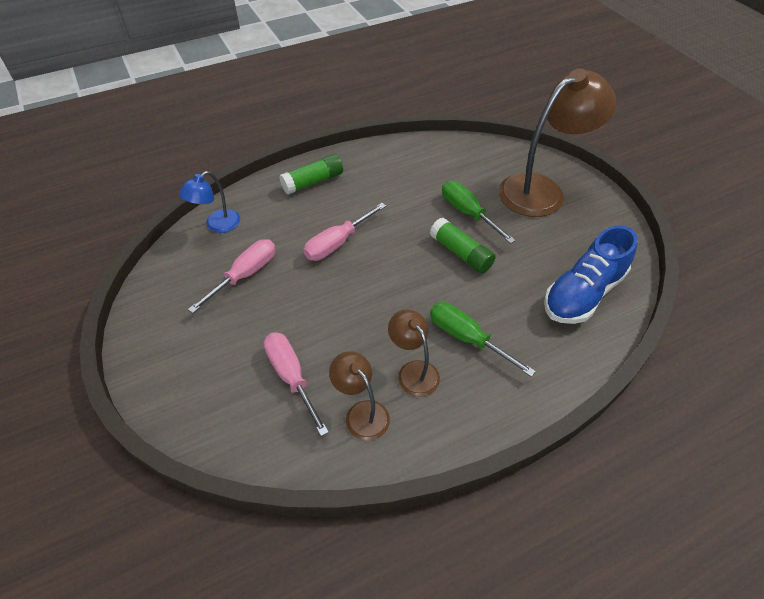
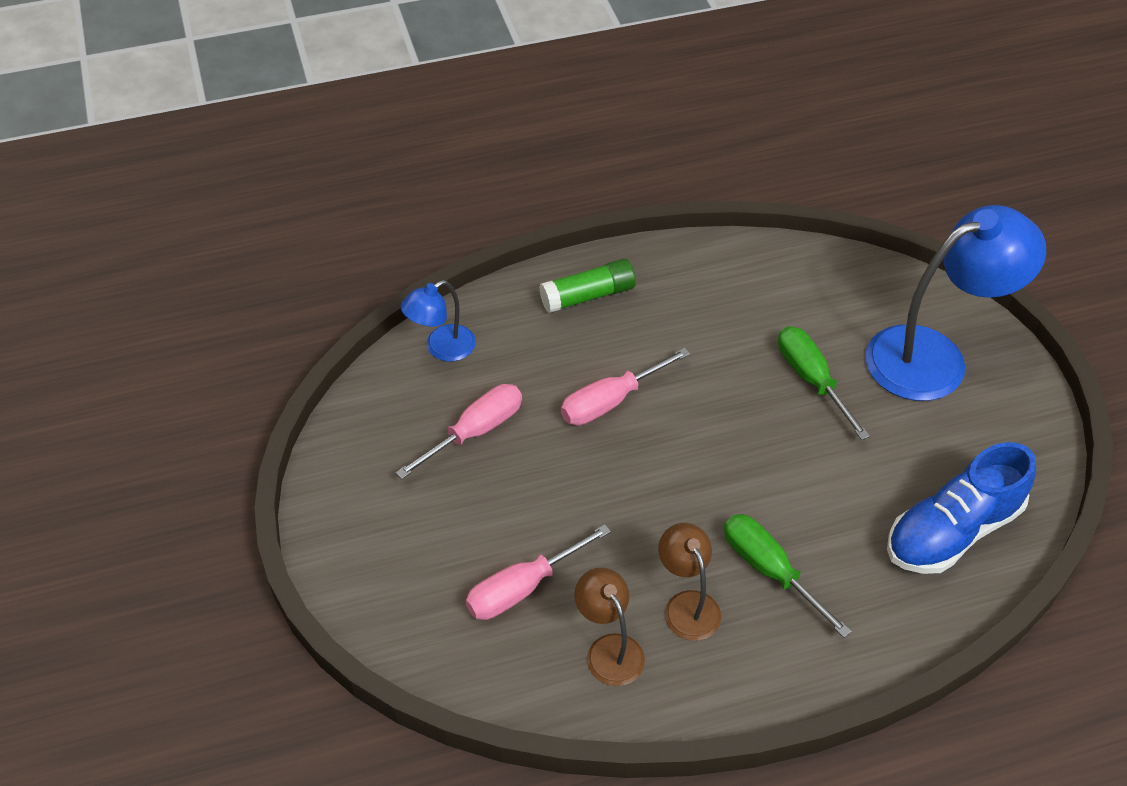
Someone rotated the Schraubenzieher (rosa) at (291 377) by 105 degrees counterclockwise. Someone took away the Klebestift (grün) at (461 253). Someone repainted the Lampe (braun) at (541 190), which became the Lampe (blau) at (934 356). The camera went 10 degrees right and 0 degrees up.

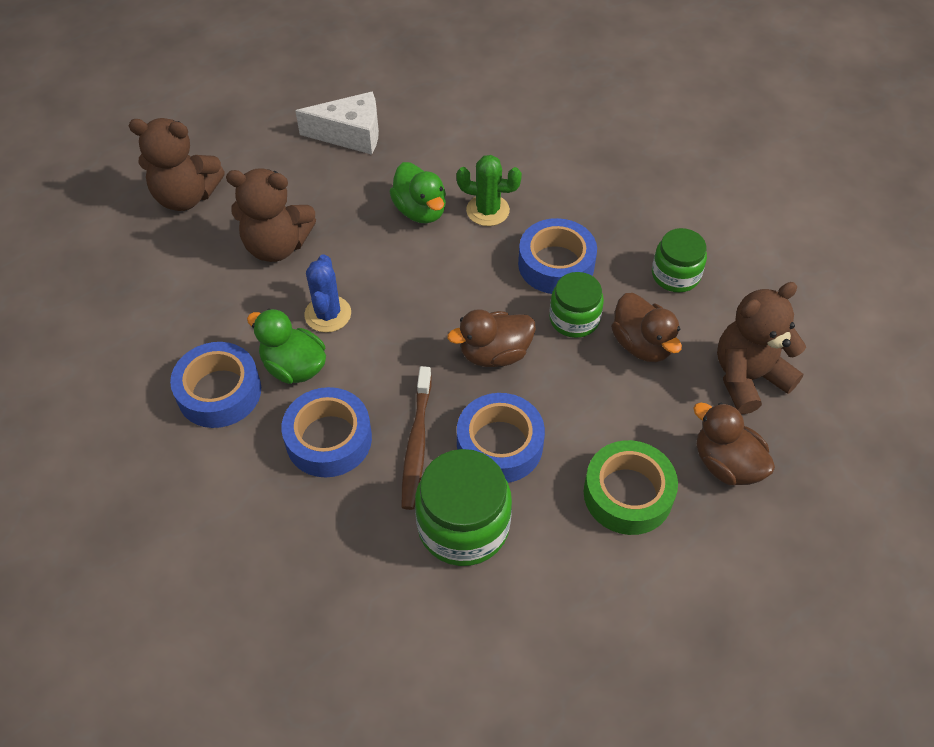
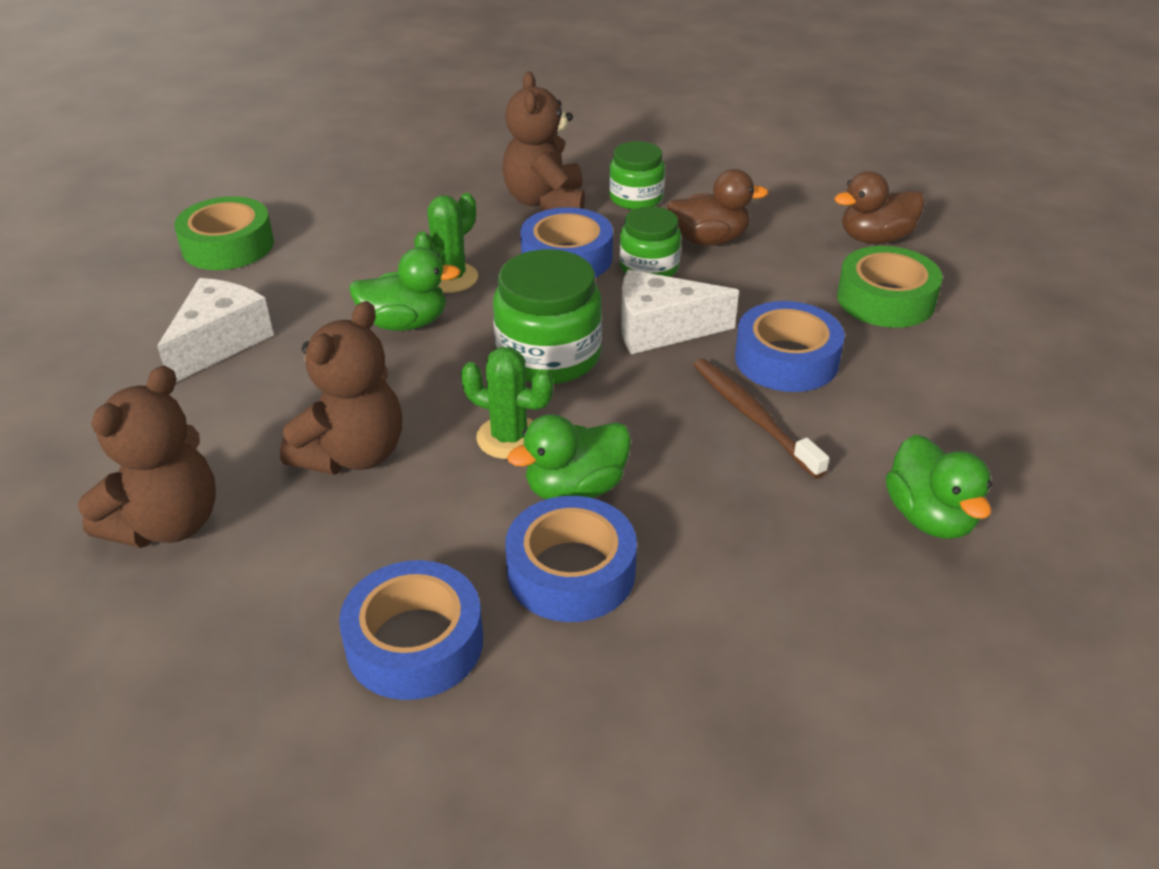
Someone carried the Klebeband (blau) from (329 439) to (415 642). Someone repainted the Kaktus (blau) at (328 314), which became the Kaktus (grün) at (509 438). Someone rotated the Zahnbürste (braun) at (416 443) by 150 degrees counterclockwise. Someone carried the Einmachglas (grün) from (463 526) to (548 356). Someone swapped the Ente (braun) at (494 354) for the Käse (weiß) at (661 329). Someone carried the Teddybär (braun) from (748 377) to (545 202). Someone put down the Klebeband (grün) at (228 246). Someone put down the Ente (grün) at (929 517). The camera went 65 degrees left and 15 degrees down.

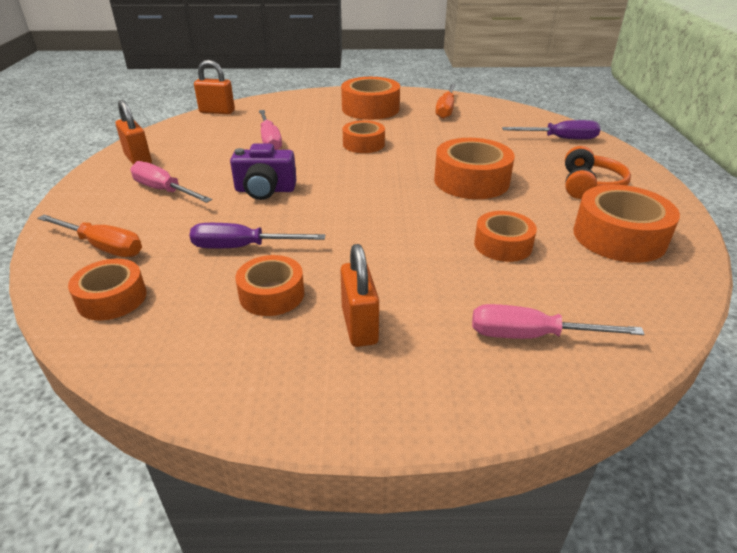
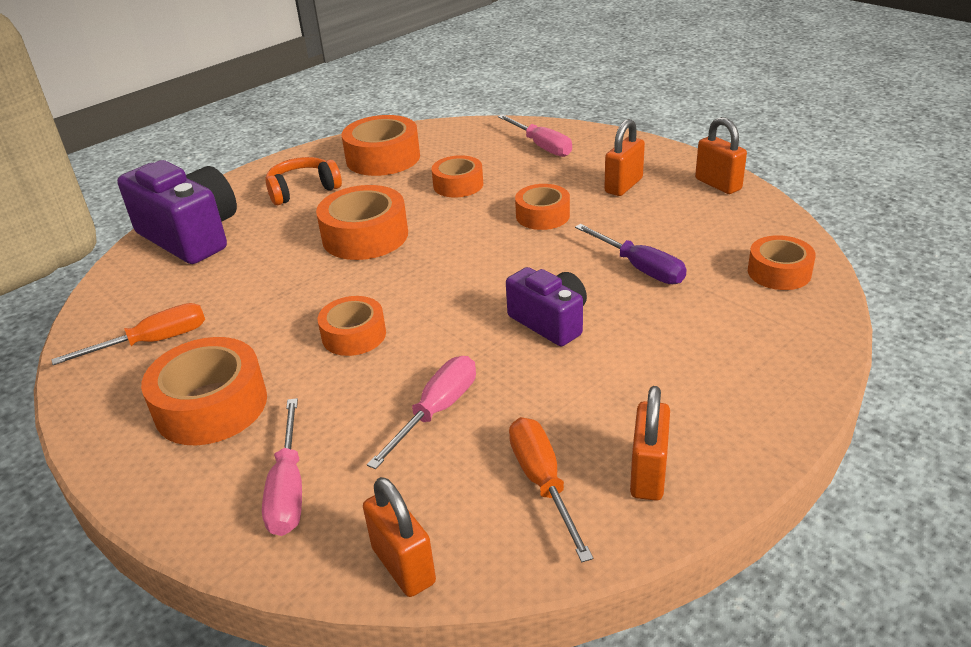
Someone carried the Schraubenzieher (orange) from (103 247) to (543 483). Someone carried the Schraubenzieher (rosa) from (164 191) to (289 488). Someone carried the Klebeband (orange) from (272 294) to (542 215). Someone swapped the Schraubenzieher (lila) at (560 139) for the Kamera (lila) at (191 236). Someone put down the Vorhängeschloss (orange) at (718 184). The camera went 130 degrees left and 0 degrees up.

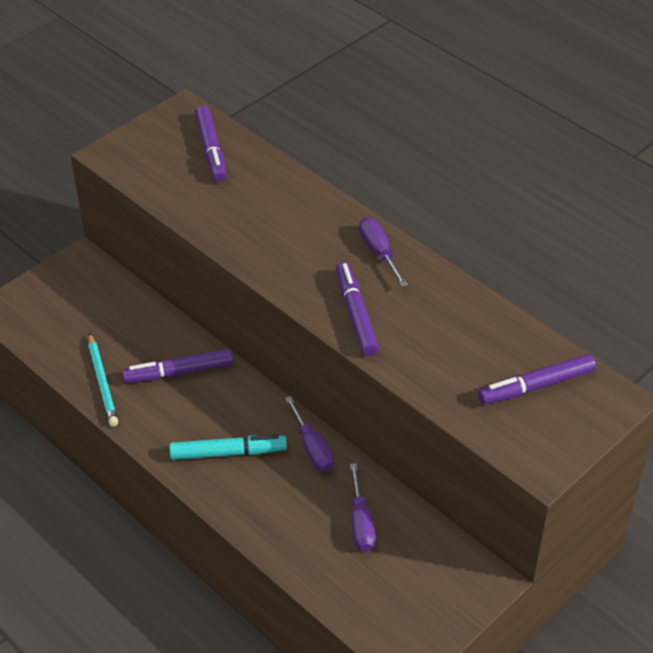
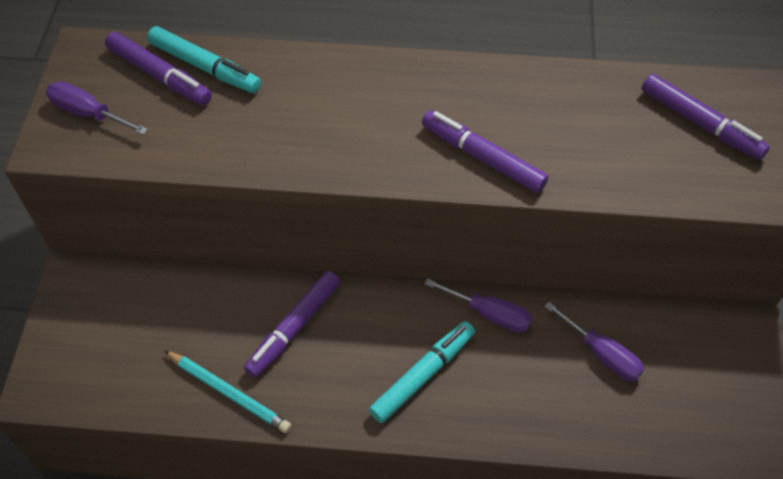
Someone carried the Schraubenzieher (lila) from (379 252) to (88 113). Someone rotated the Filzstift (lila) at (536 386) by 75 degrees counterclockwise. Someone put down the Filzstift (türkis) at (205 67). The camera went 40 degrees left and 10 degrees up.

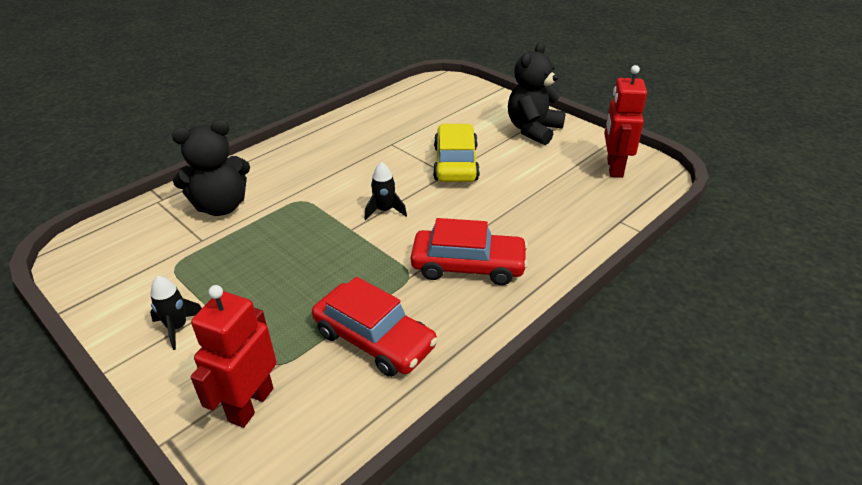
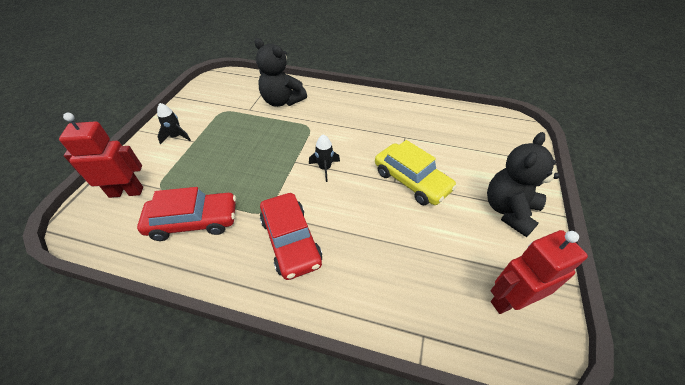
Someone rotated the Auto (rot) at (374 339) by 105 degrees counterclockwise. Someone rotated the Auto (gelb) at (456 163) by 75 degrees clockwise. Someone rotated the Teddybär (schwarz) at (533 130) by 60 degrees counterclockwise. The camera went 60 degrees right and 10 degrees up.

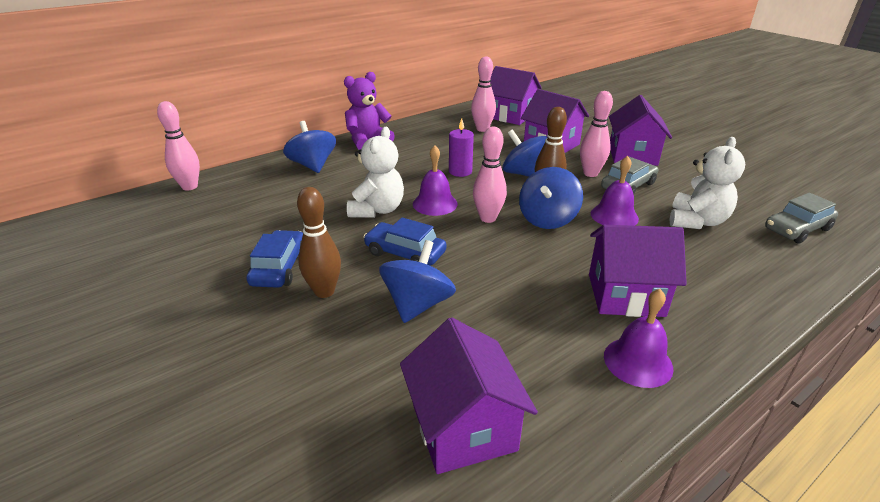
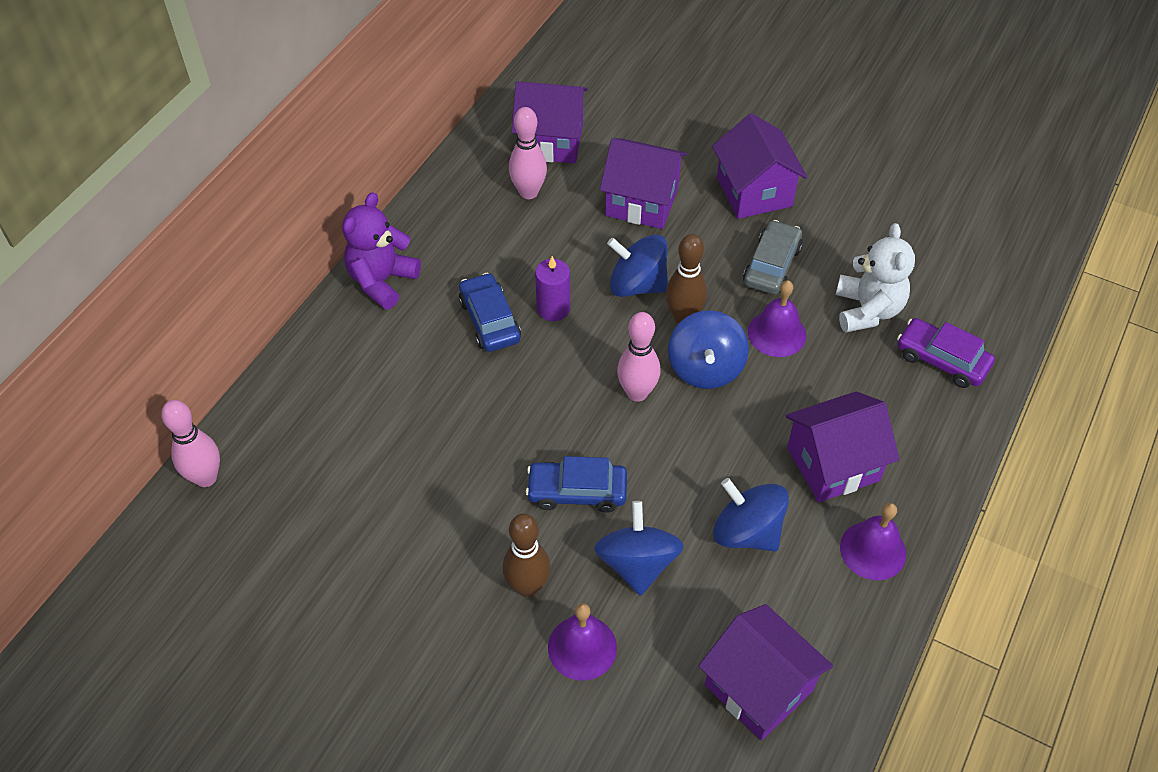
Someone carried the Auto (blau) from (279 267) to (489 320). Someone carried the Kreisel (blau) from (313 165) to (747 532). Someone took away the Teddybär (weiß) at (377 210). Someone carried the Glocke (lila) from (435 204) to (582 647). Someone took away the Bowlingkegel (rosa) at (590 173). Someone took away the Auto (grau) at (797 229). Someone put down the Auto (lila) at (941 360). The camera went 25 degrees left and 20 degrees up.

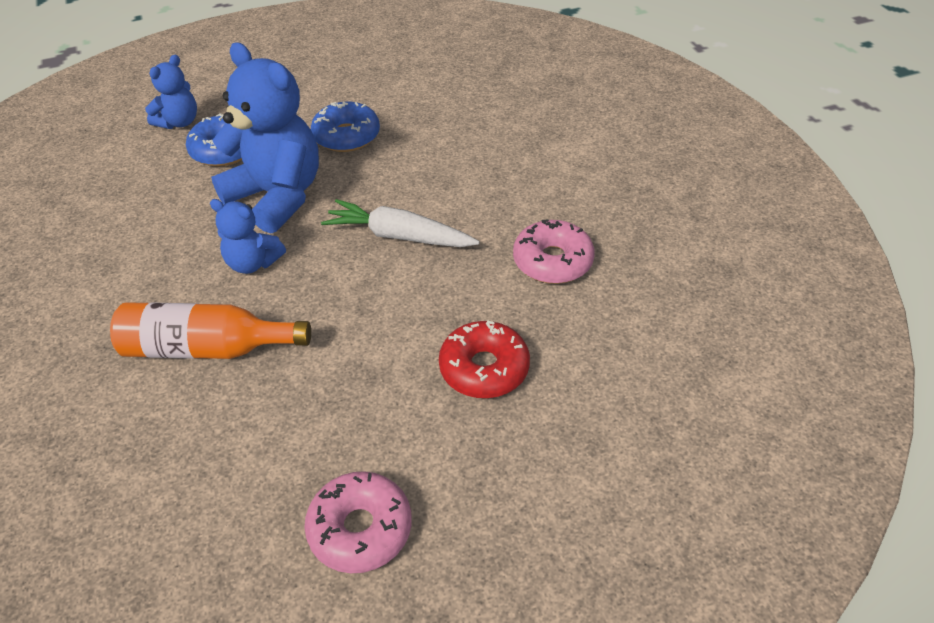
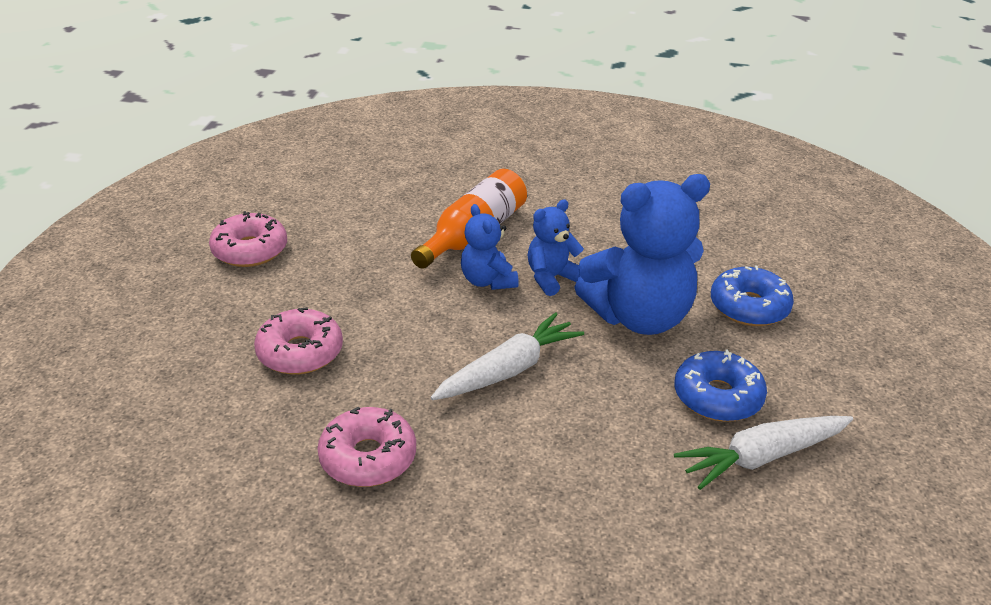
Someone carried the Teddybär (blau) from (179 122) to (488 281). Someone repainted the Donut (rot) at (484 368), which became the Donut (rosa) at (300 352). Someone put down the Karotte (weiß) at (762 457). The camera went 120 degrees right and 10 degrees down.

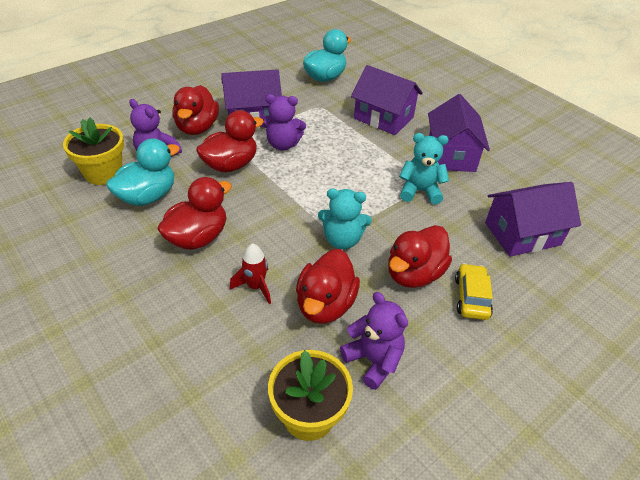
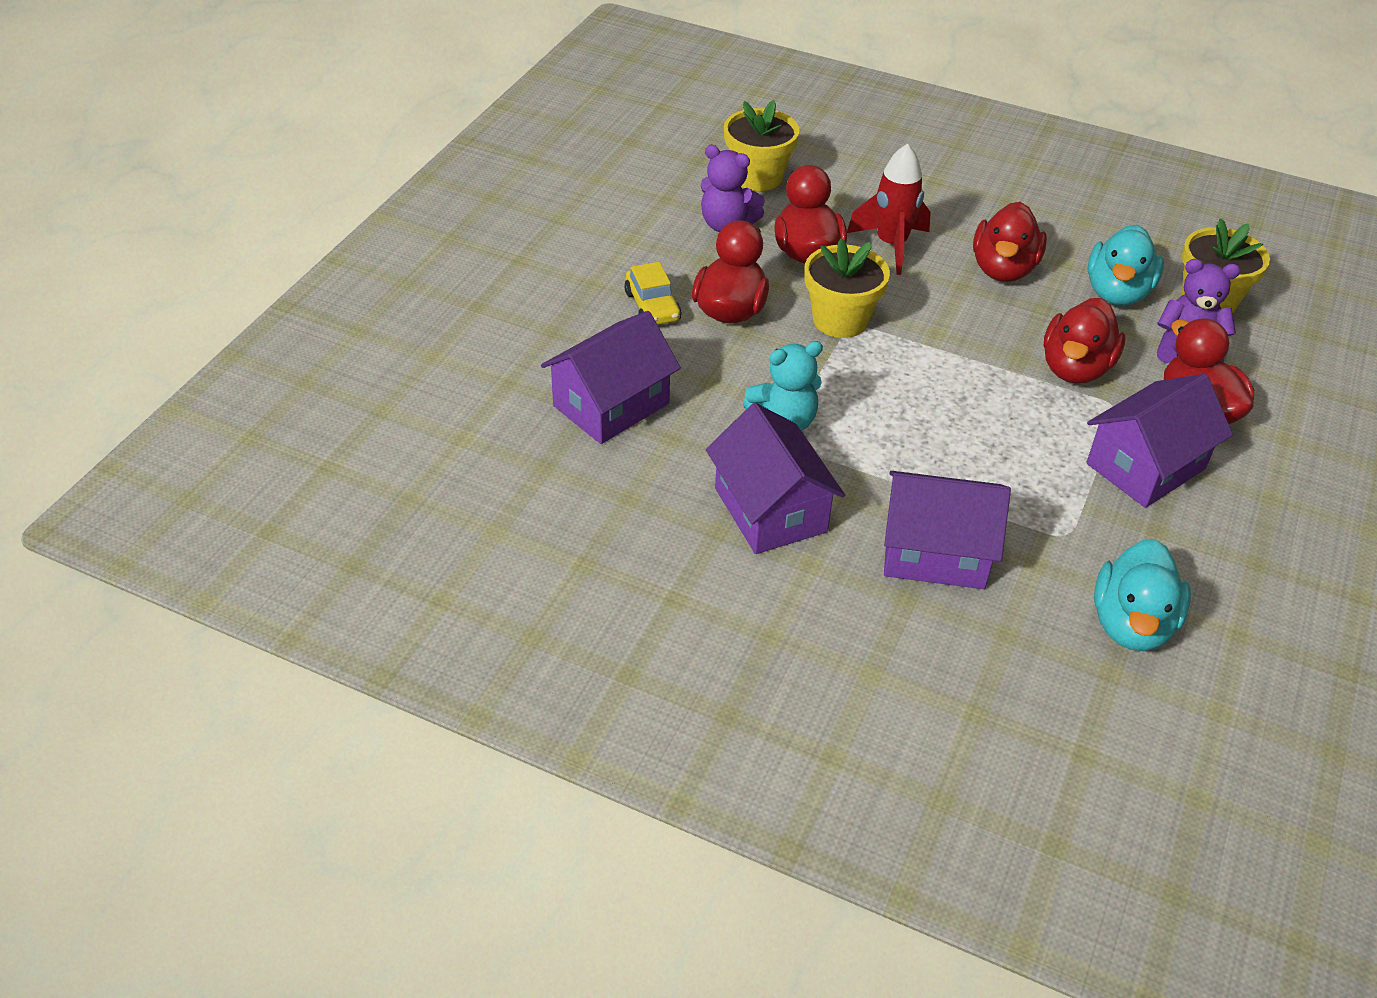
Someone scaled the Rakete (rot) at (255 287) by 1.54. Someone took away the Teddybär (lila) at (283 144). Someone swapped the Teddybär (türkis) at (342 240) for the Blumentopf (gelb) at (840 320). The camera went 155 degrees right and 0 degrees up.

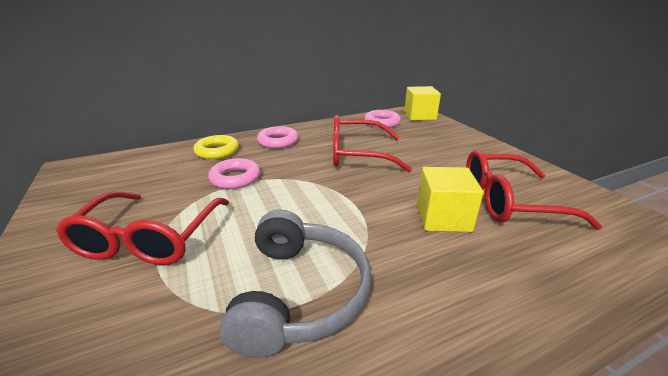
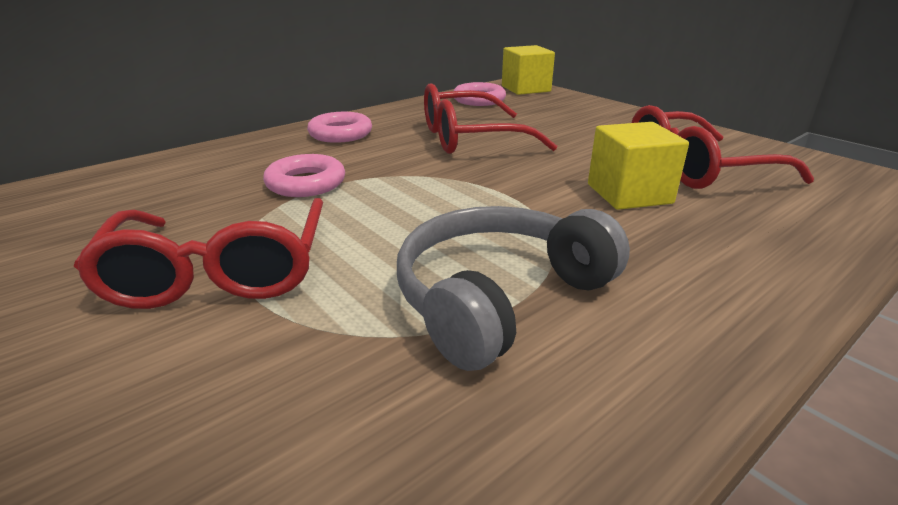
Someone took away the Ring (gelb) at (217 151). Someone rotated the Kopfhörer (grau) at (299 293) by 120 degrees counterclockwise. The camera went 15 degrees left and 0 degrees up.

